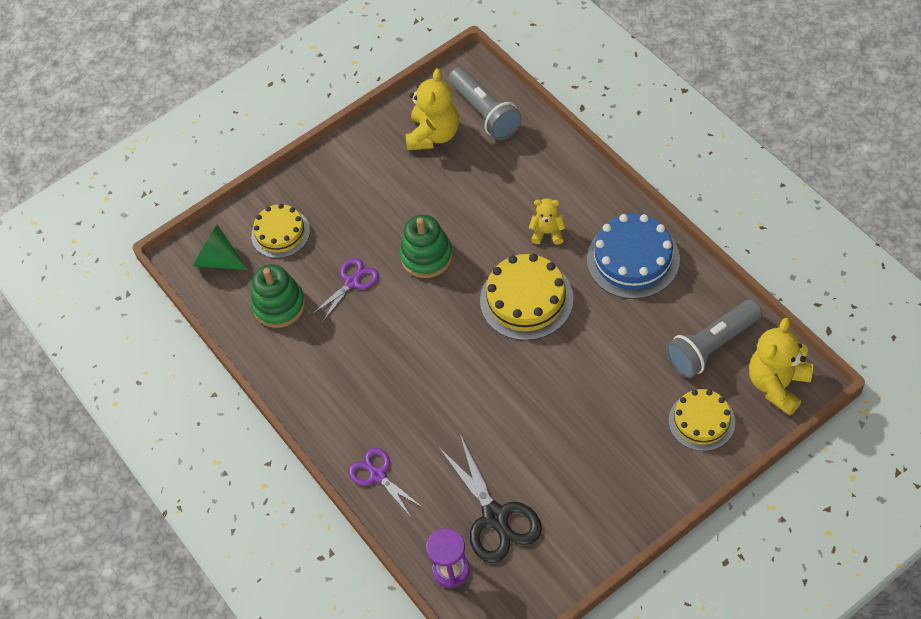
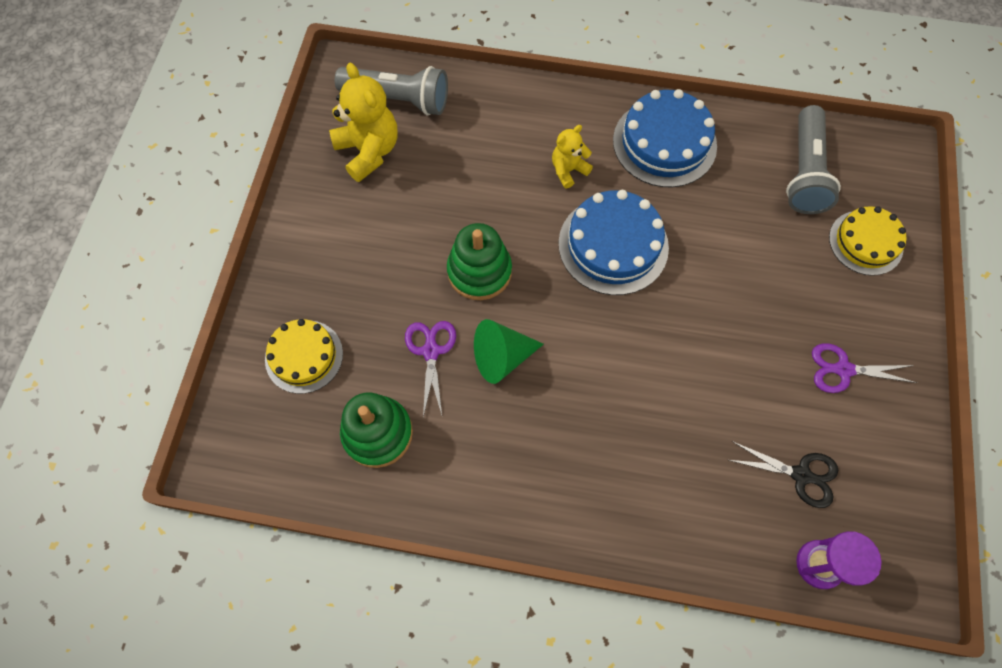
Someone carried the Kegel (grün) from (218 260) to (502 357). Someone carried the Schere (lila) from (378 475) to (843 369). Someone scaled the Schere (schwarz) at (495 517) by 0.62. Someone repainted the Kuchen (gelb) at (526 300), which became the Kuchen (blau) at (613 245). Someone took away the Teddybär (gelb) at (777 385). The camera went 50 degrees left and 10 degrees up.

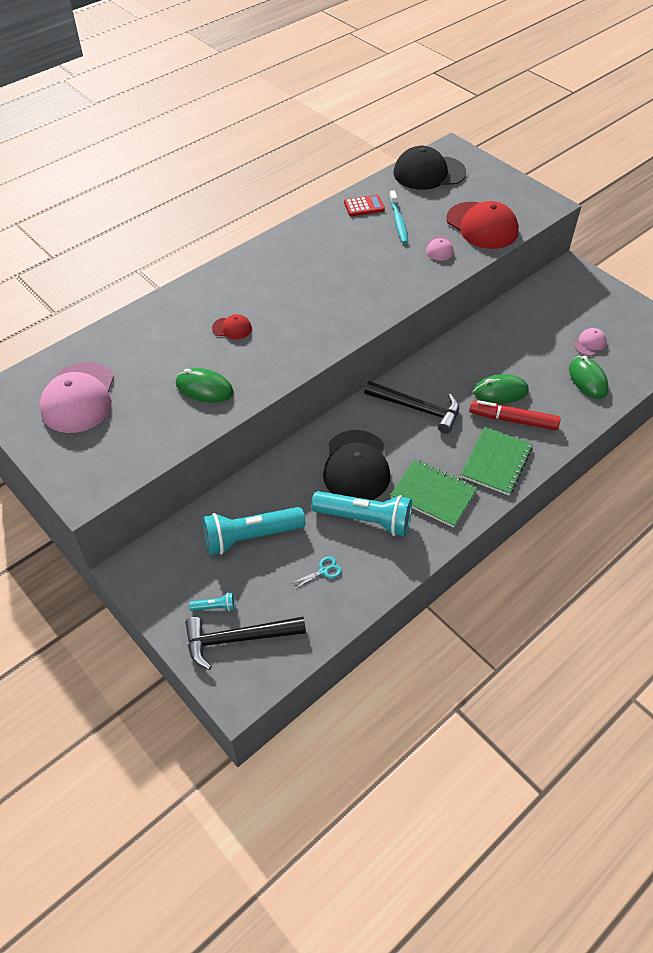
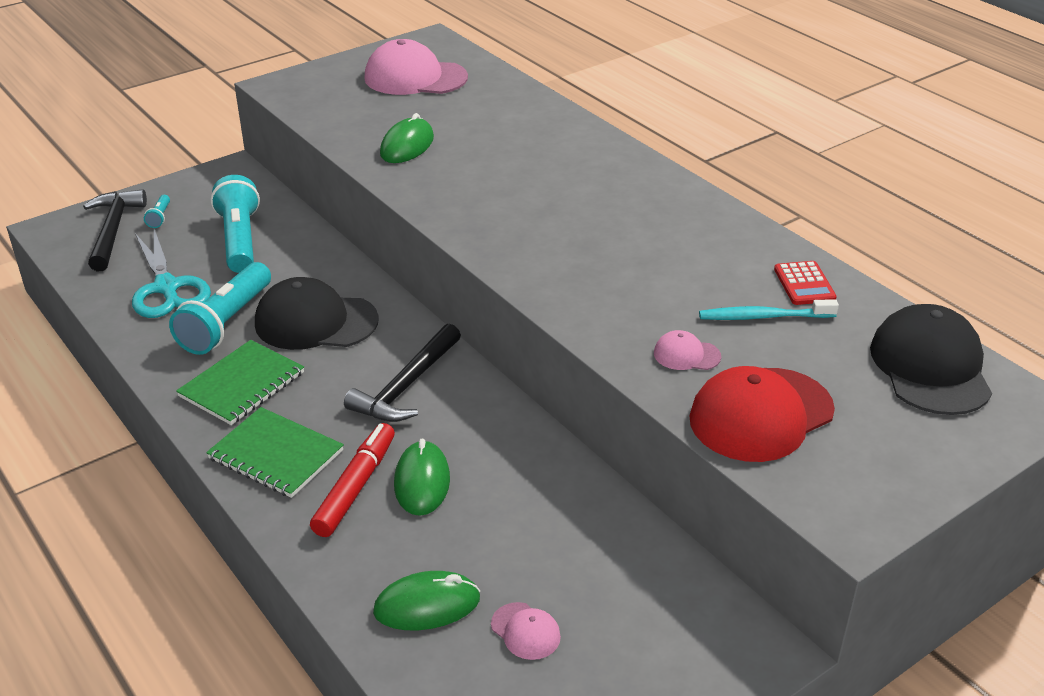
Someone took away the Kappe (rot) at (232 328). Someone scaled the Schere (türkis) at (323 571) by 2.46. The camera went 95 degrees right and 15 degrees down.

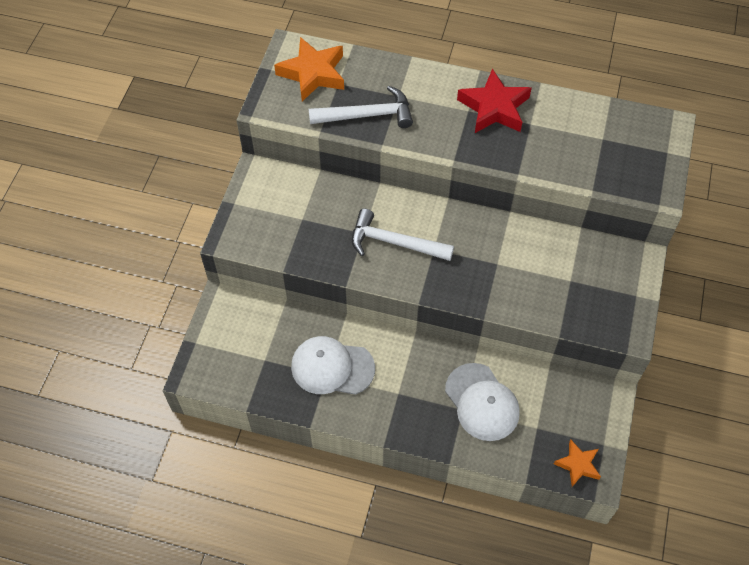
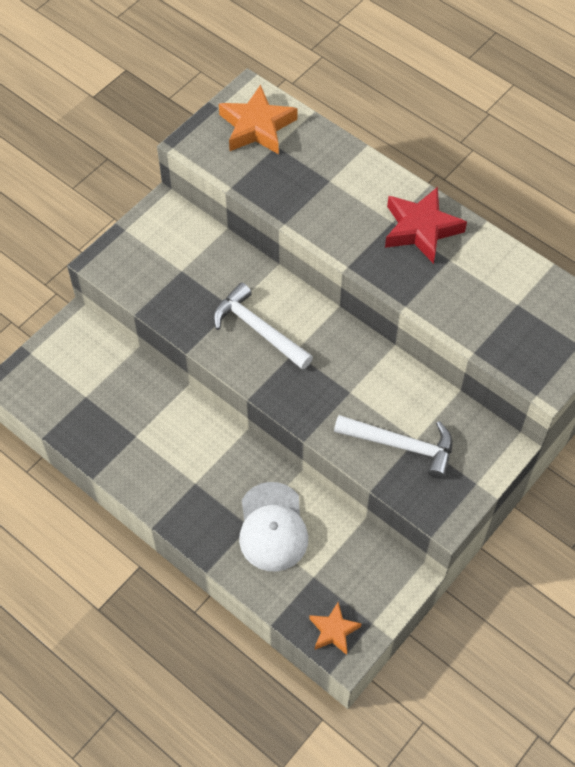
Someone took away the Kappe (weiß) at (332 367). Someone carried the Hammer (weiß) from (367 115) to (401 445). The camera went 25 degrees right and 0 degrees up.

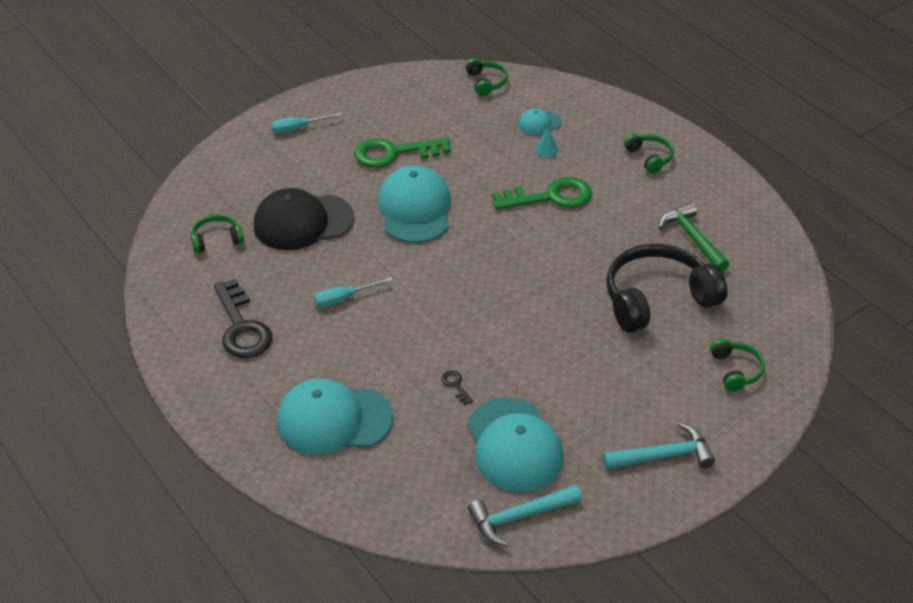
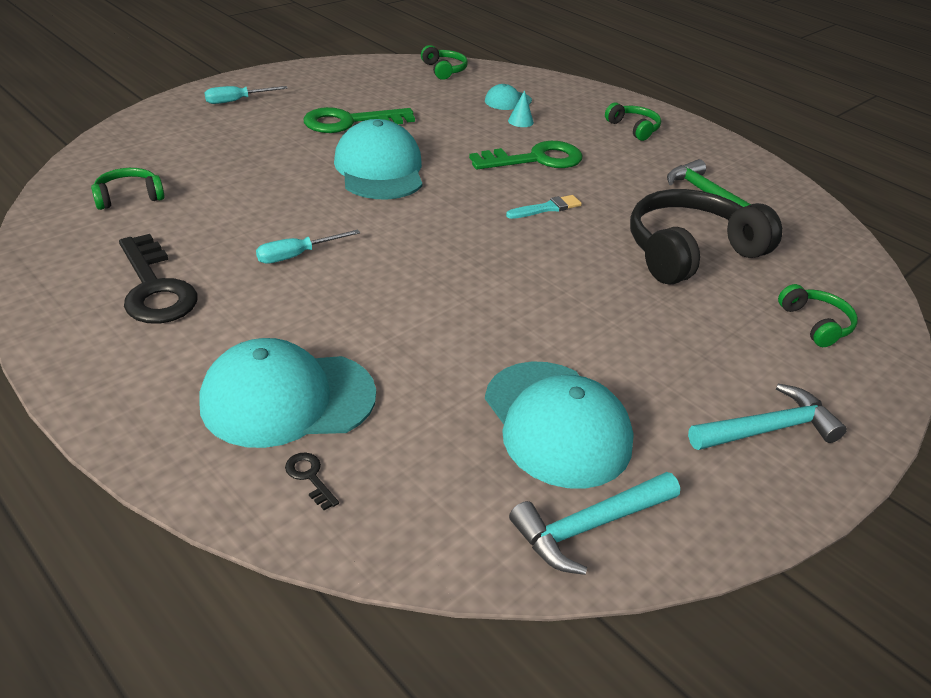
Someone took away the Kappe (schwarz) at (303 222). Someone carried the Schlüssel (schwarz) from (455 385) to (309 477). Someone put down the Pinsel (türkis) at (546 208). The camera went 10 degrees left and 5 degrees down.

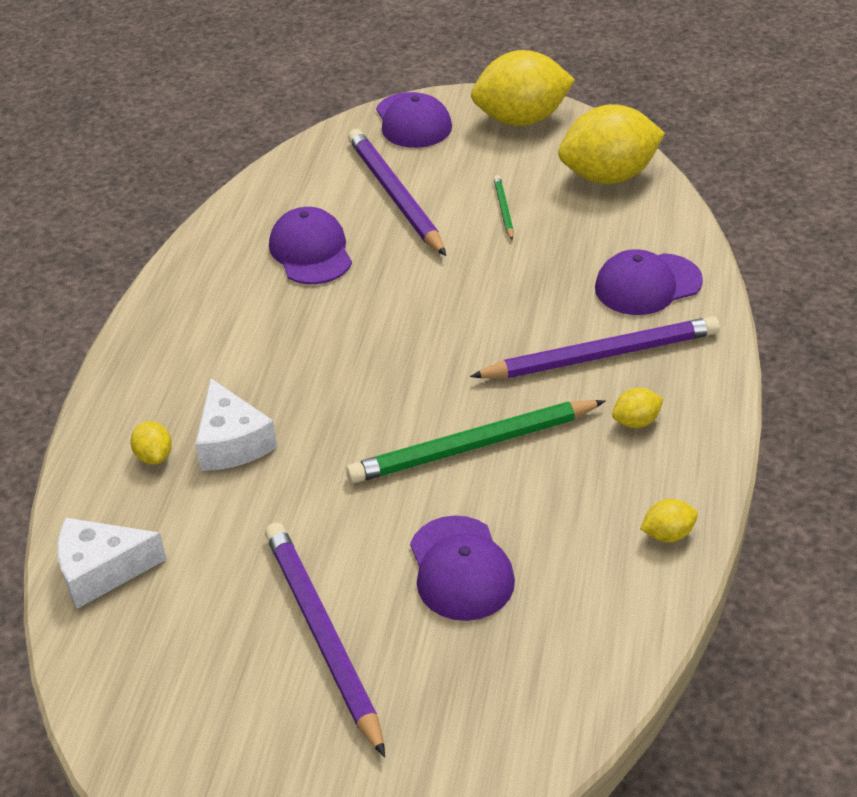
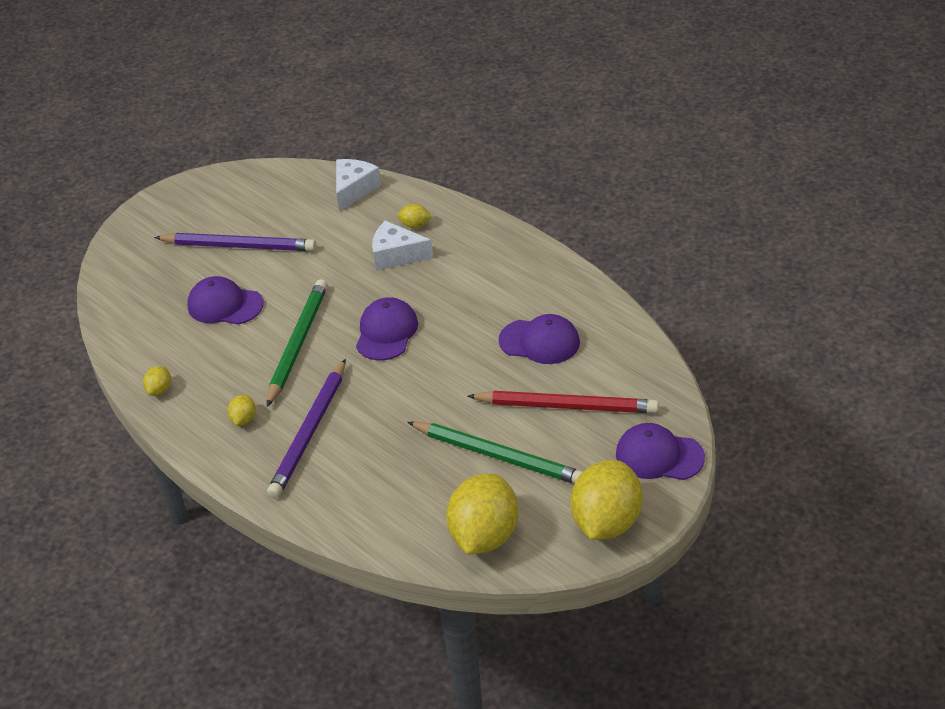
Someone repainted the Bleistift (lila) at (395 196), which became the Bleistift (rot) at (566 406). Someone scaled the Bleistift (grün) at (503 209) by 2.20. Someone carried the Kappe (lila) from (647 284) to (386 332). The camera went 125 degrees right and 0 degrees up.

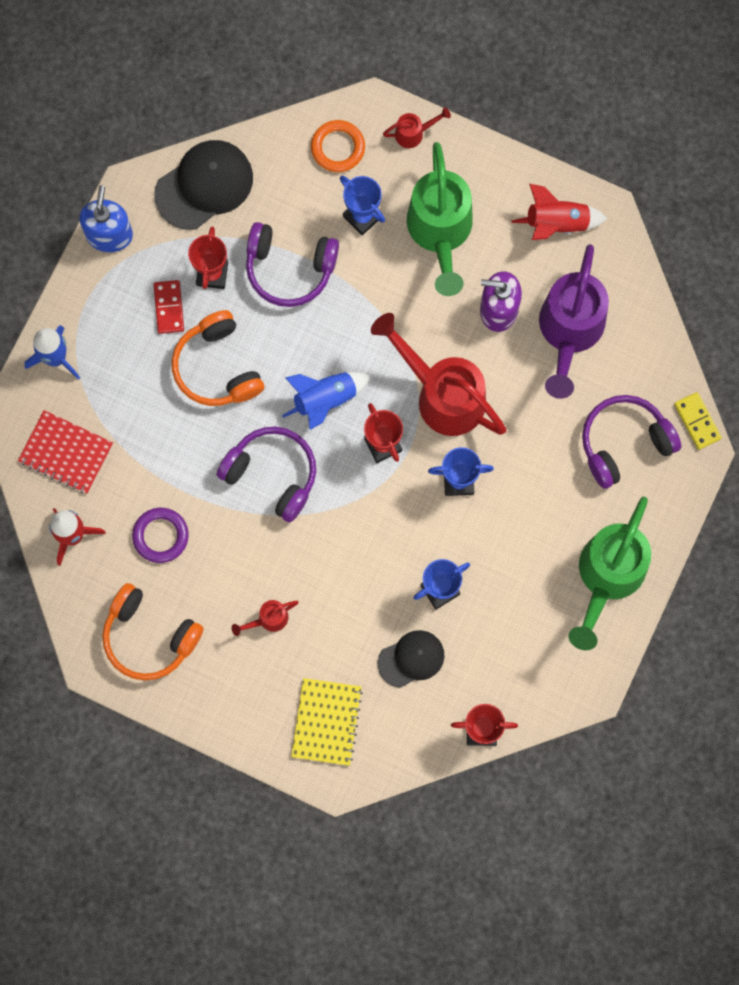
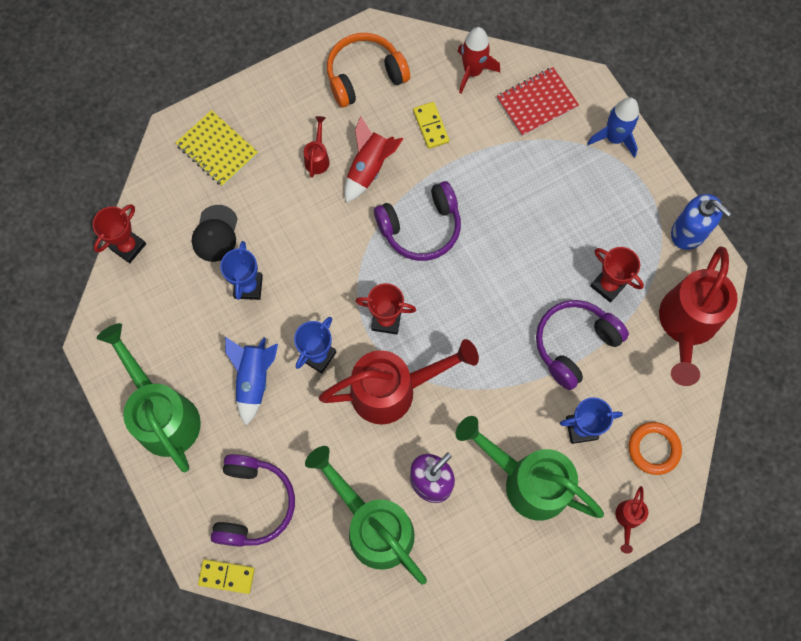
Someone swapped the Ring (lila) at (160 536) for the Dominostein (gelb) at (430 126). Someone swapped the Kappe (schwarz) at (204 185) for the Gießkanne (rot) at (686 325). Someone took away the Dominostein (rot) at (169 307). Someone took away the Kopfhörer (orange) at (217 367). Someone carried the Rakete (blau) from (325 400) to (254 379). Someone carried the Rakete (rot) from (557 223) to (369 168). Someone repainted the Gießkanne (lila) at (569 332), which became the Gießkanne (grün) at (373 526). The camera went 125 degrees right and 5 degrees down.

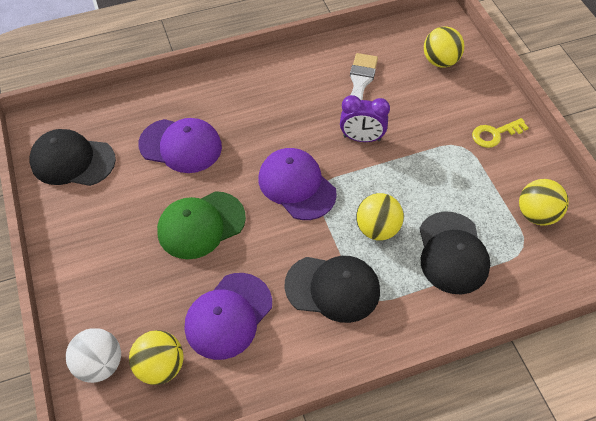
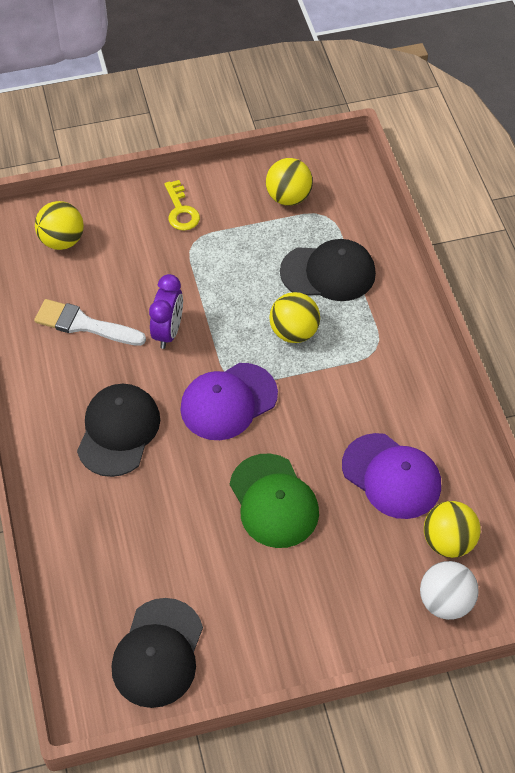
Someone took away the Kappe (lila) at (181 146). Someone carried the Kappe (schwarz) from (333 288) to (118 431). The camera went 85 degrees left and 0 degrees up.

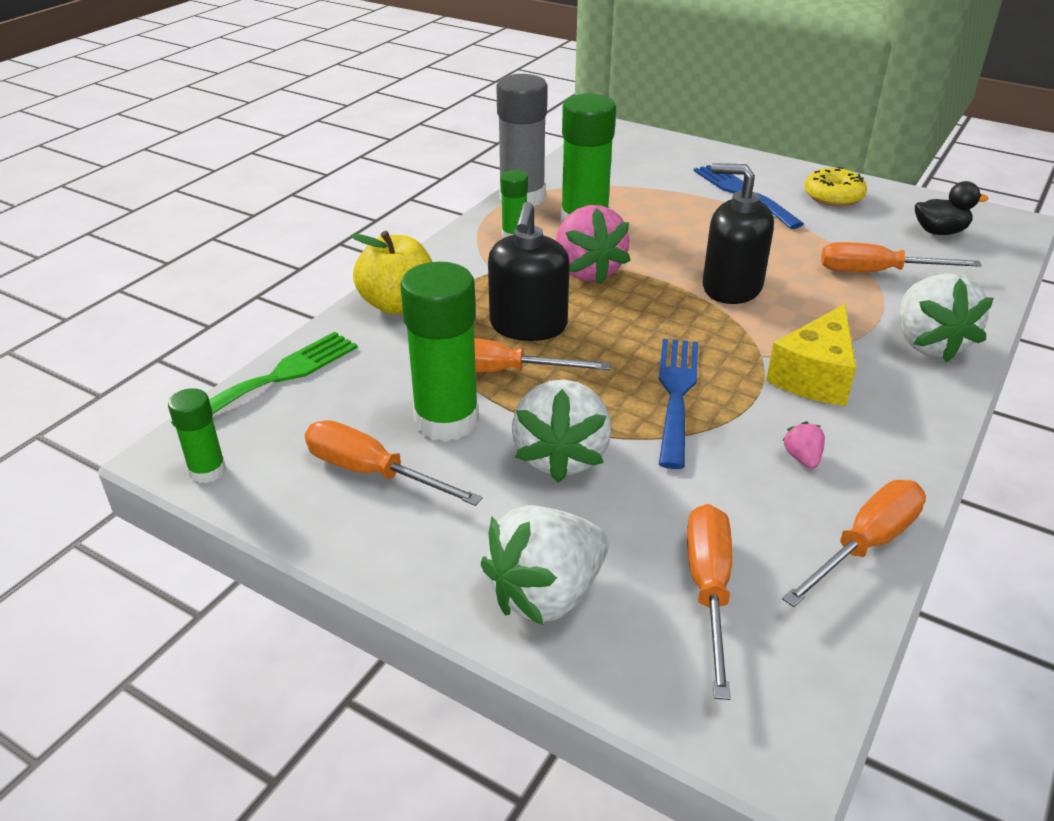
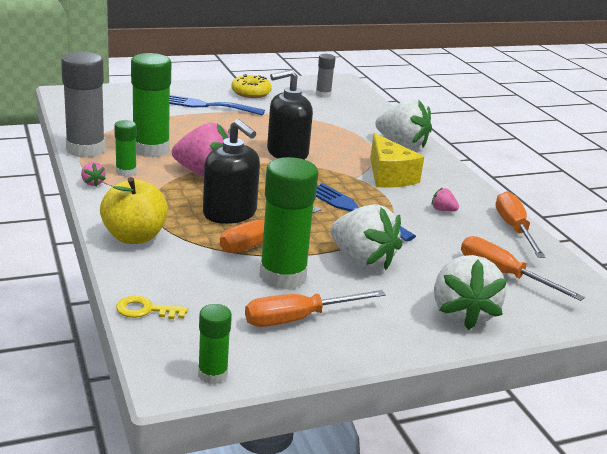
Someone swapped the Gabel (grün) at (276 378) for the Schlüssel (gelb) at (145 310). Someone took away the Schraubenzieher (orange) at (876 272). Someone swapped the Ente (schwarz) at (939 232) for the Klebestift (grau) at (323 95). Someone put down the Erdbeere (rosa) at (92 183). The camera went 55 degrees left and 10 degrees down.

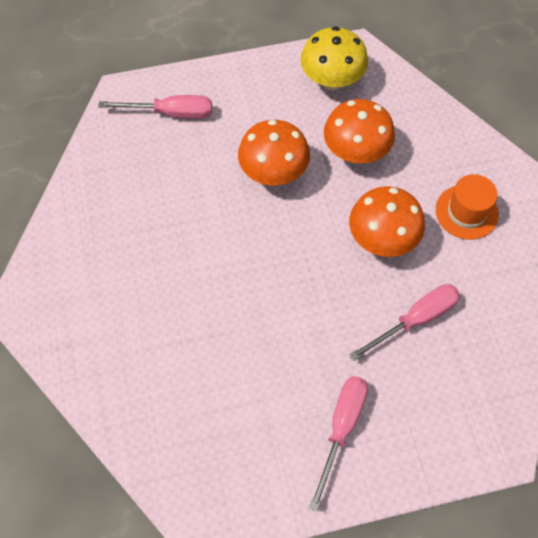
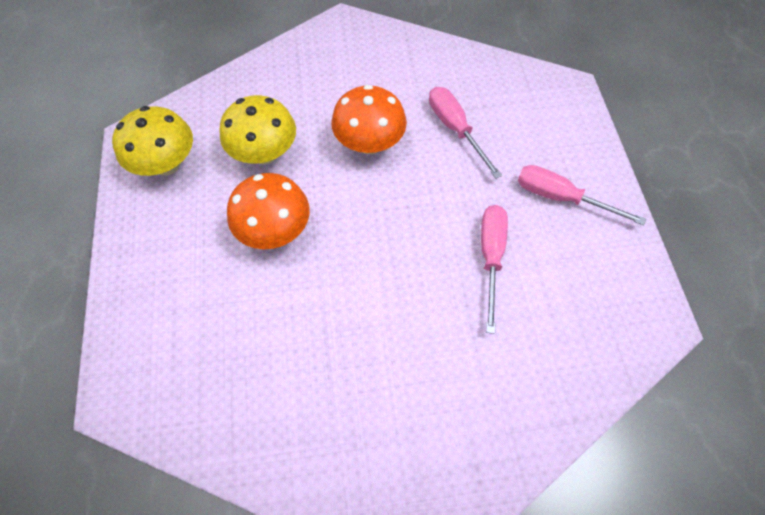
Someone carried the Schraubenzieher (rosa) from (171 113) to (490 257). Someone repainted the Pilz (orange) at (355 151), which became the Pilz (gelb) at (264 153). Someone took away the Hut (orange) at (466 212). The camera went 85 degrees left and 0 degrees up.

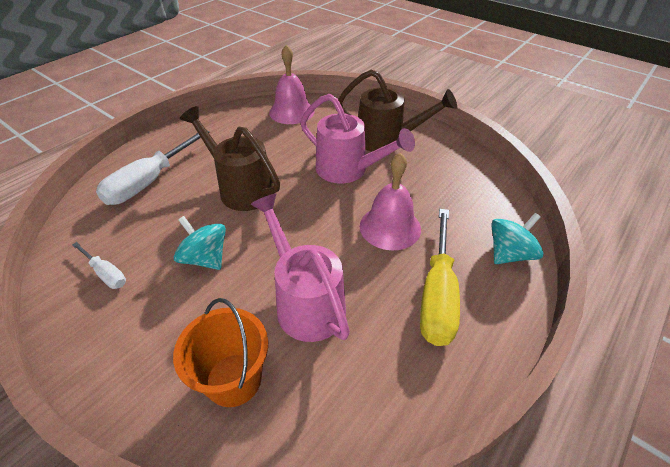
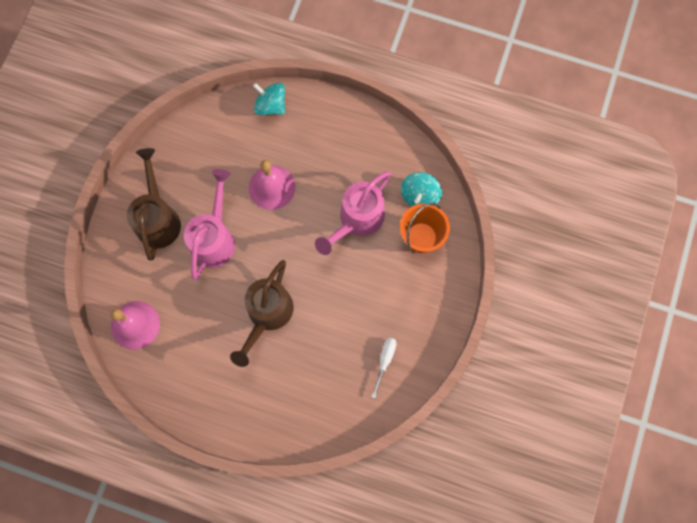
Someone took away the Schraubenzieher (weiß) at (149 182). Someone carried the Kreisel (türkis) from (205 258) to (419 196). Someone took away the Schraubenzieher (gelb) at (437 296). The camera went 110 degrees left and 30 degrees up.

